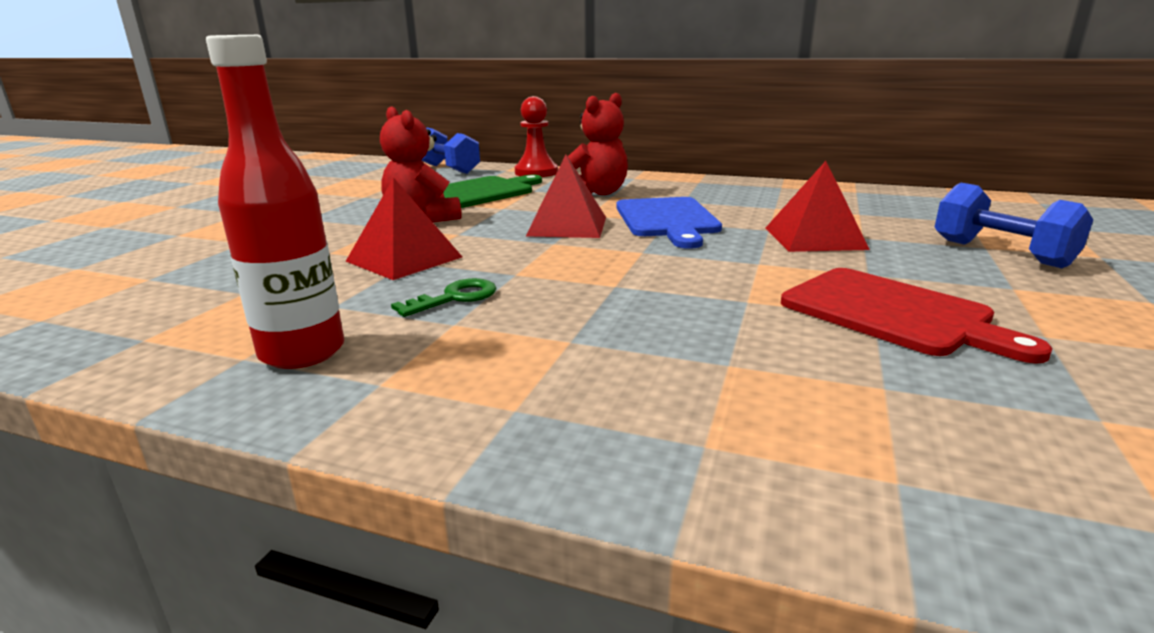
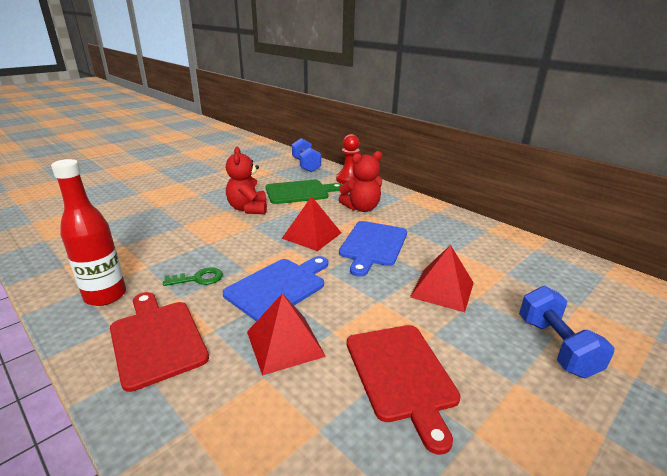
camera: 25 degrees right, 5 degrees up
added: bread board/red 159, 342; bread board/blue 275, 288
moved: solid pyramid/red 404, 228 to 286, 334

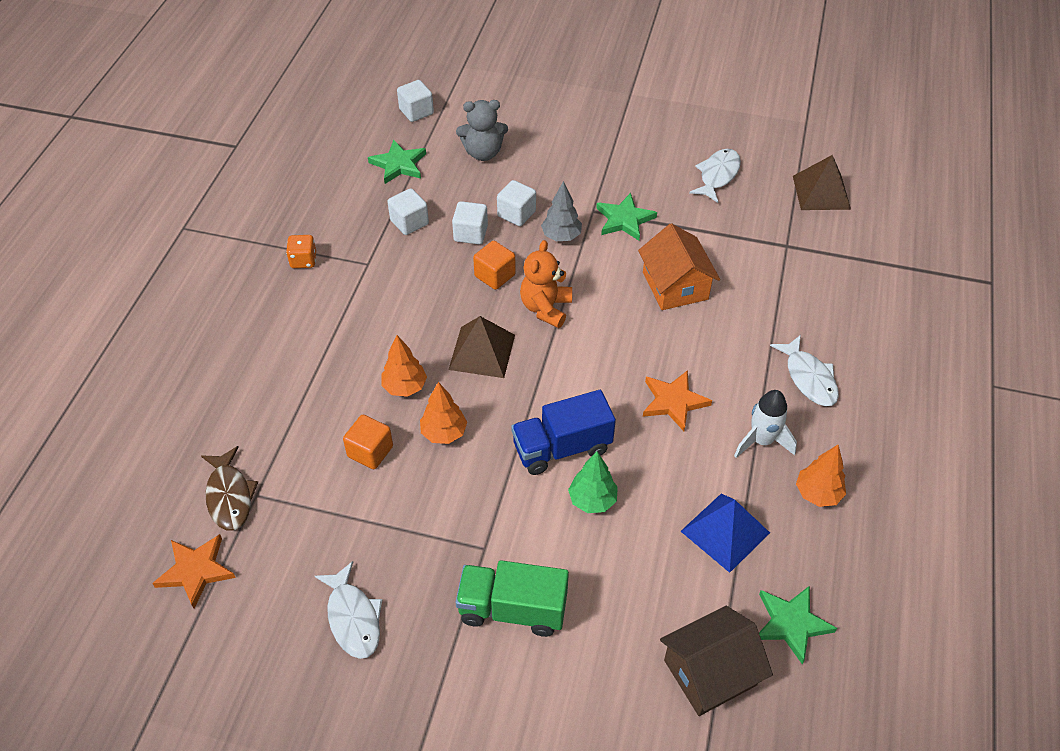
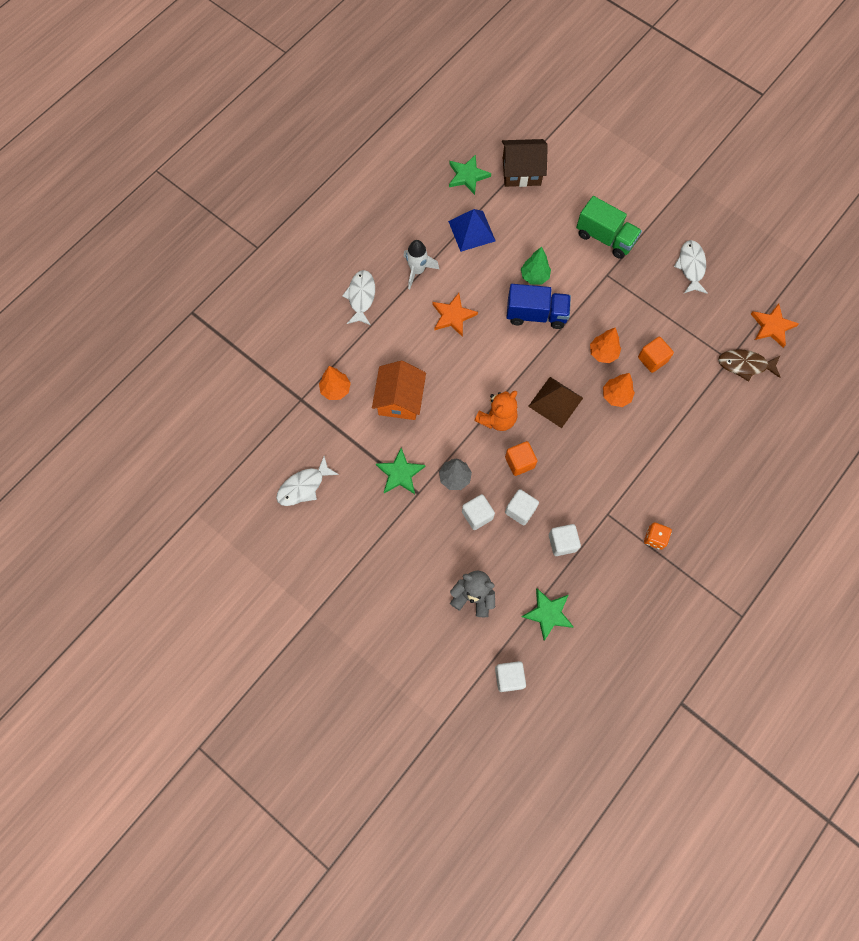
camera: 155 degrees left, 20 degrees up
removed: solid pyramid/dark brown 822, 182
moved: fir tree/orange 821, 476 to 335, 383
turned: toy fish/dark brown 229, 488 = 749, 365 90 degrees counterclockwise

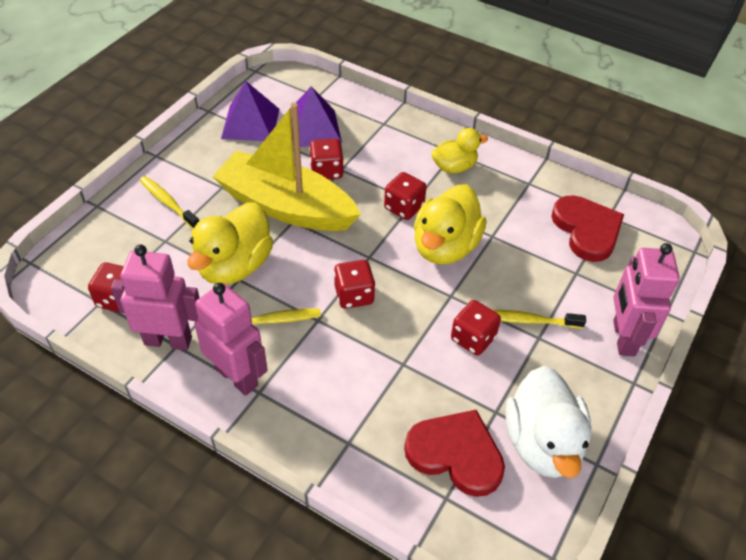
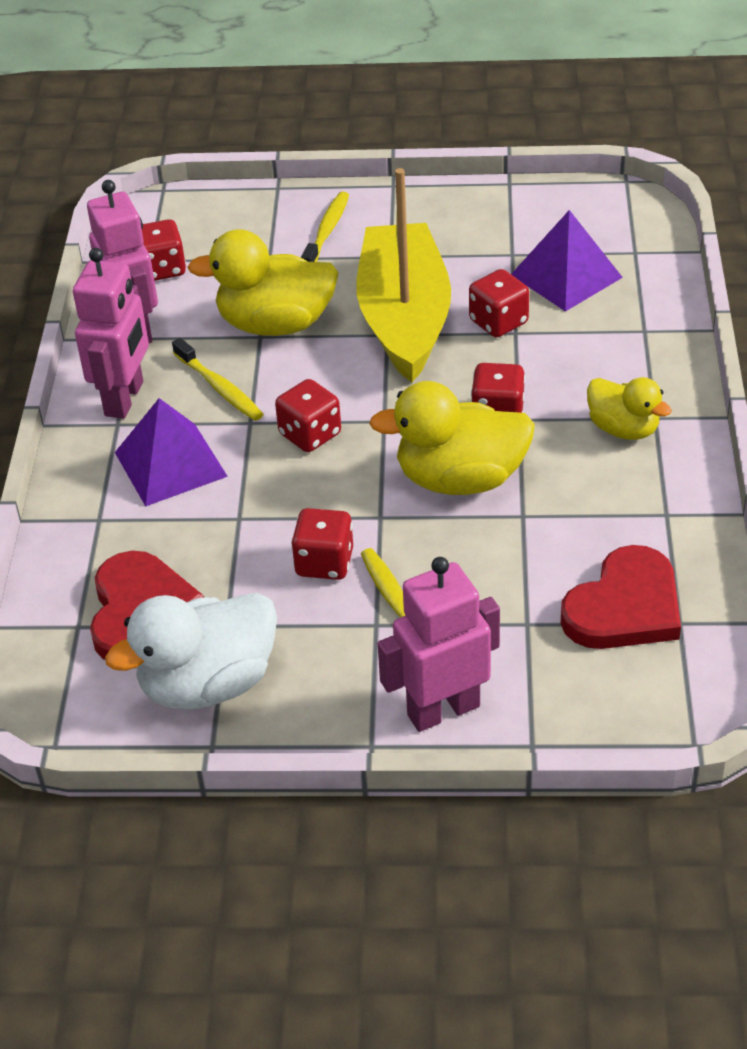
camera: 65 degrees right, 5 degrees down
moved: solid pyramid/royal purple 250, 111 to 171, 452

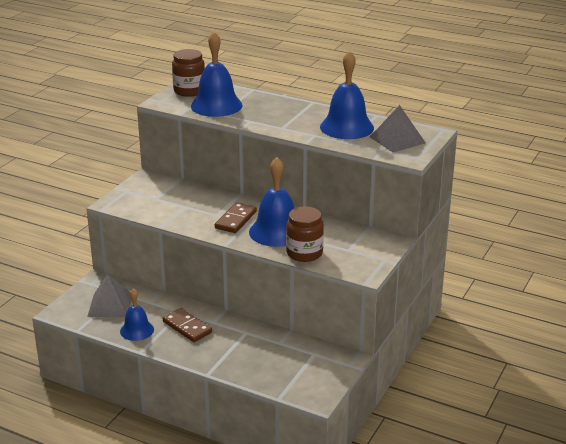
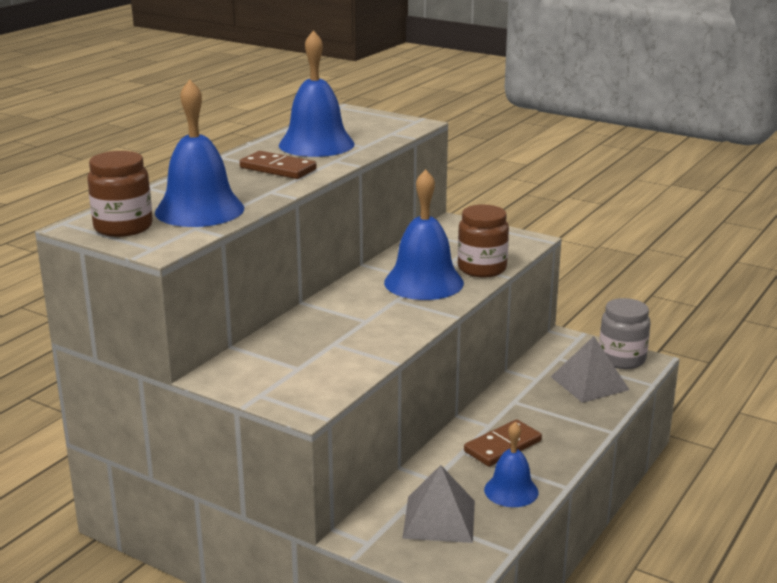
camera: 85 degrees left, 5 degrees down
added: jam jar/gray 624, 333
moved: domino piece/dark brown 236, 217 to 278, 165; solid pyramid/gray 398, 128 to 590, 369

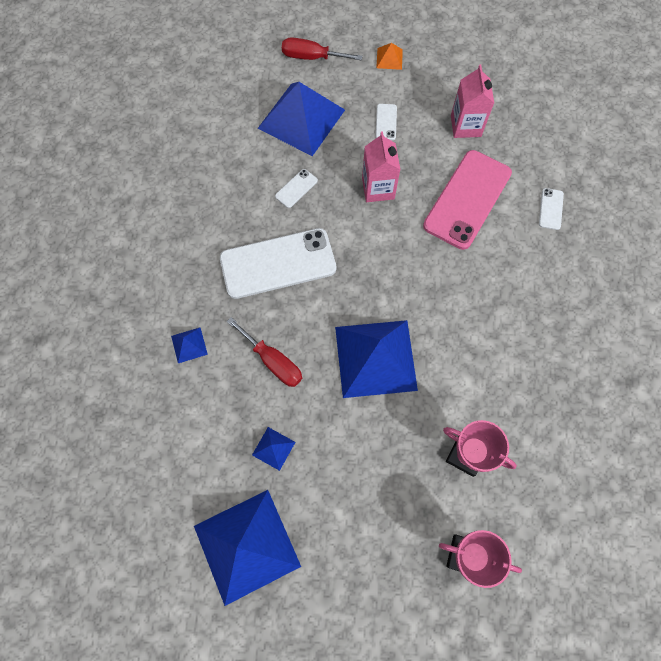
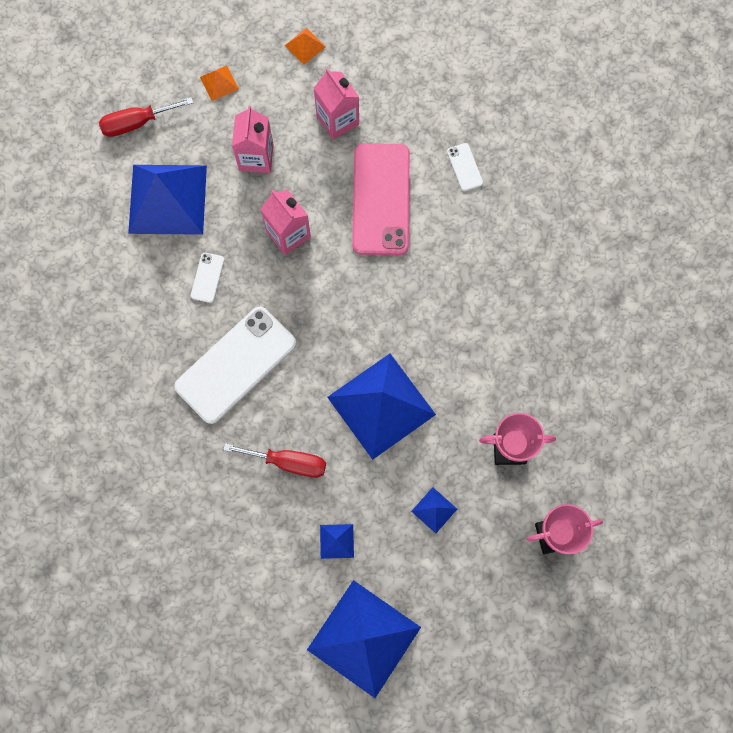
camera: 30 degrees left, 5 degrees up
added: solid pyramid/orange 305, 46
moved: solid pyramid/blue 189, 345 to 434, 510
replaced: phone/white 386, 122 to juice carton/pink 253, 139

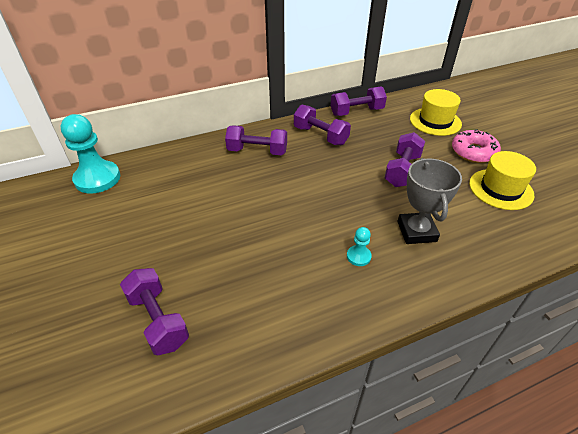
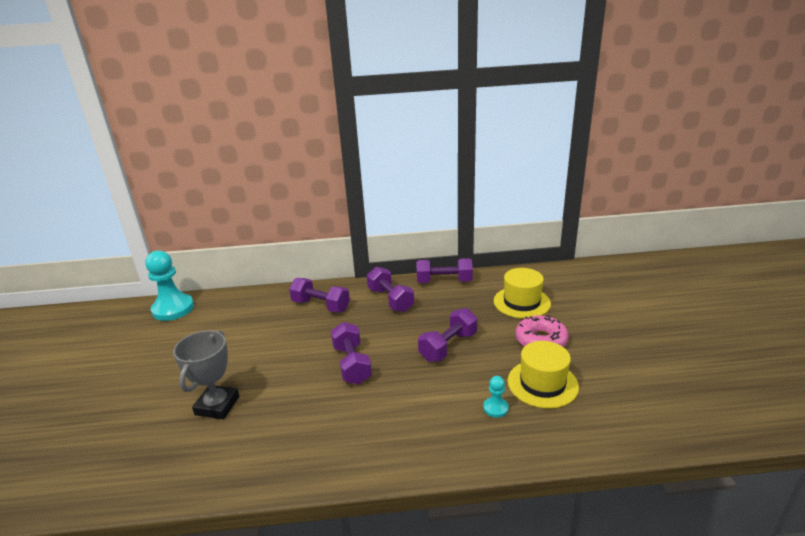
camera: 20 degrees right, 15 degrees down
moved: free weight/royal purple 154, 311 to 351, 353; game pawn/turquoise 359, 246 to 496, 397; award cup/gray 430, 201 to 206, 374

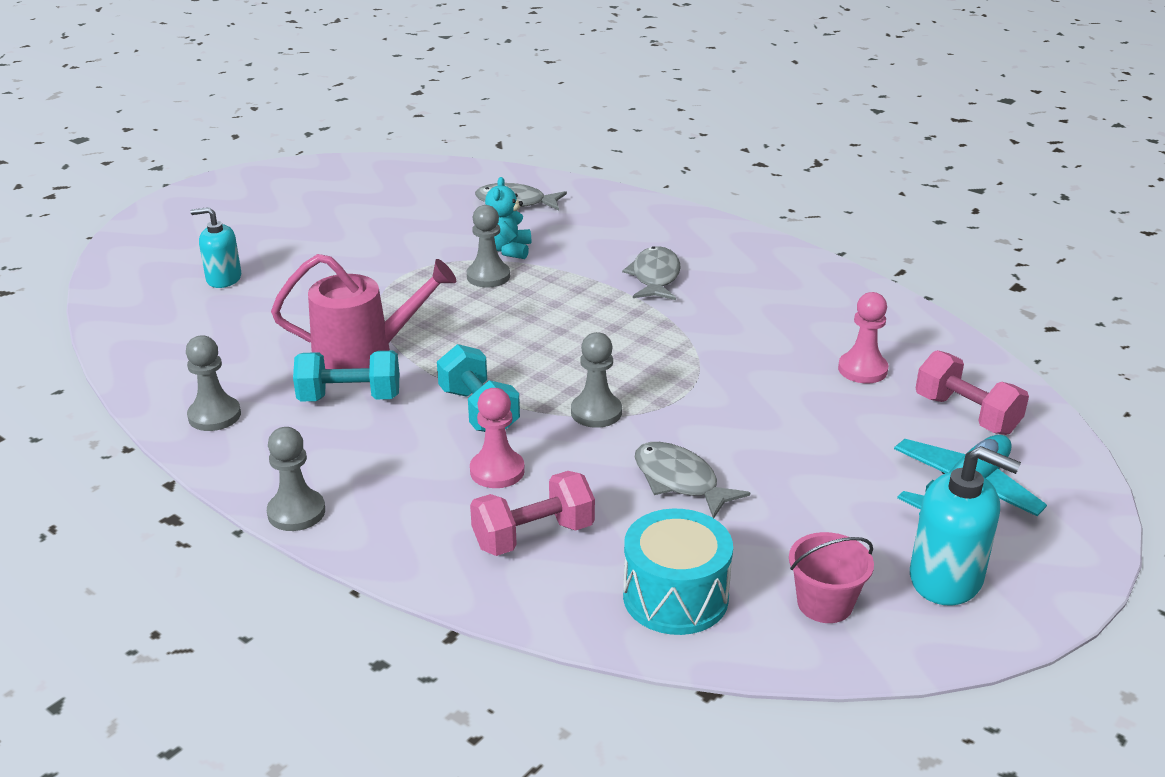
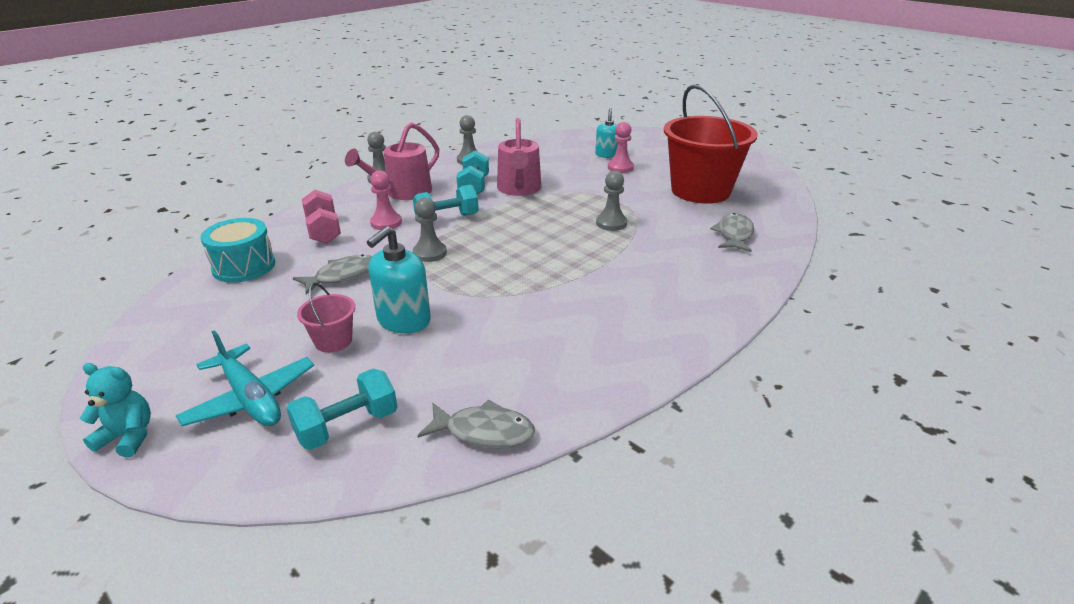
camera: 95 degrees right, 0 degrees up
added: sprinkling can/pink 392, 161; sand bucket/red 711, 144
moved: teddy/turquoise 508, 218 to 115, 410; toy fish/gray 651, 273 to 476, 424; sand bucket/pink 831, 577 to 326, 318; game pawn/pink 863, 337 to 621, 147; soap dispenser/turquoise 965, 526 to 399, 279
recoloured: free weight/pink 972, 392 to free weight/turquoise 341, 409

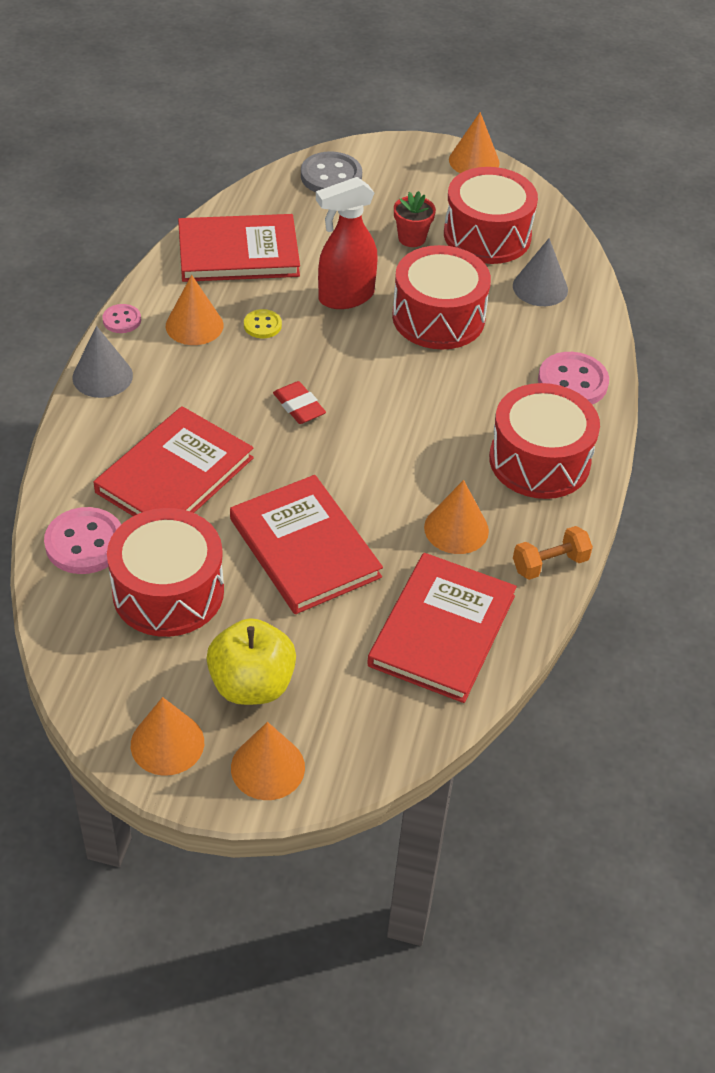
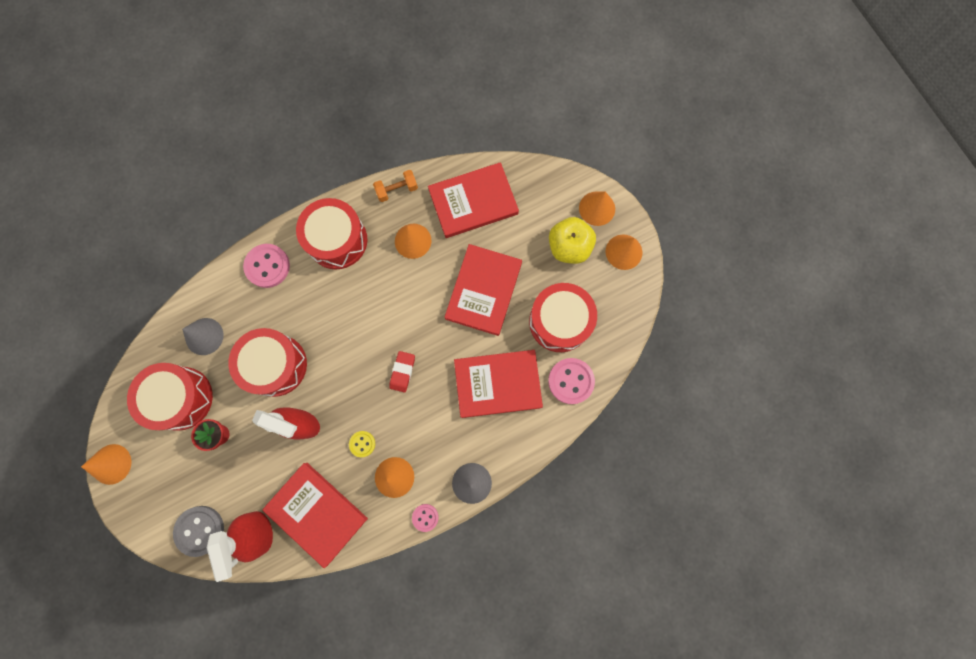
camera: 130 degrees left, 30 degrees up
added: spray cleaner/red 239, 546
turned: free weight/orange 553, 553 = 395, 186 45 degrees counterclockwise

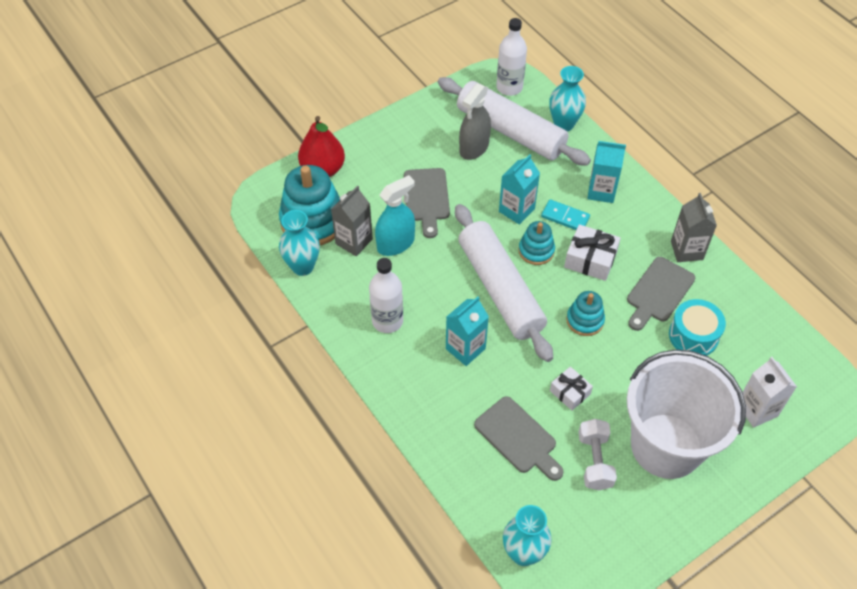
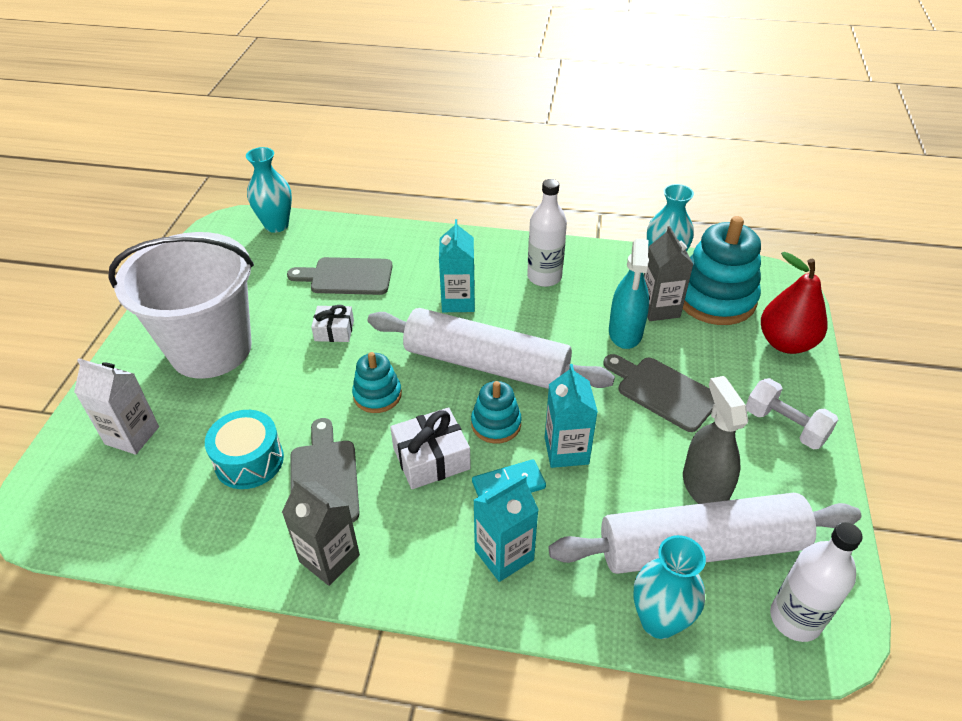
camera: 135 degrees right, 10 degrees down
moved: free weight/white 598, 454 to 792, 413

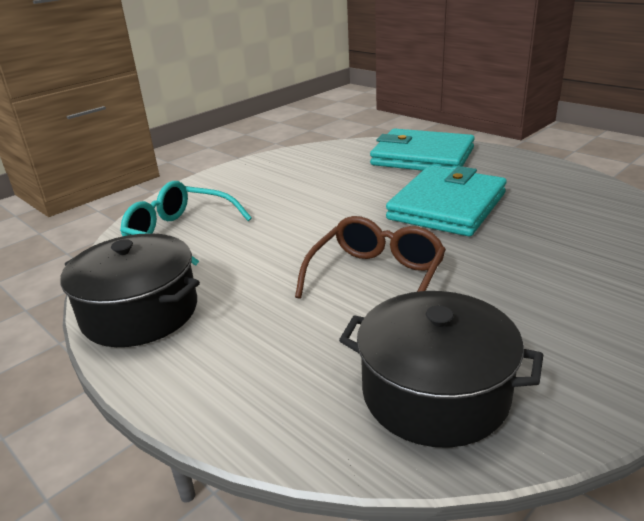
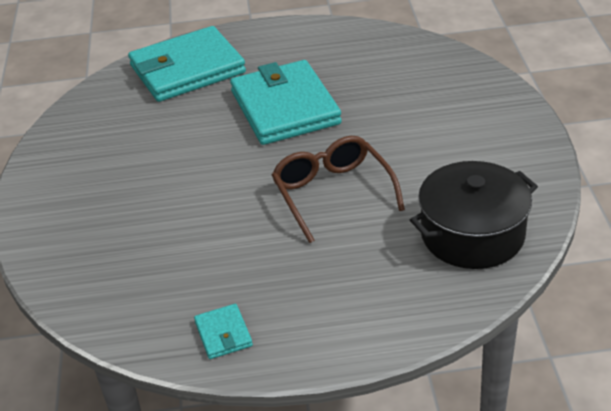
camera: 50 degrees left, 10 degrees up
removed: spectacles/turquoise 186, 223
replaced: pot/ebony 130, 290 to wallet/turquoise 223, 331

